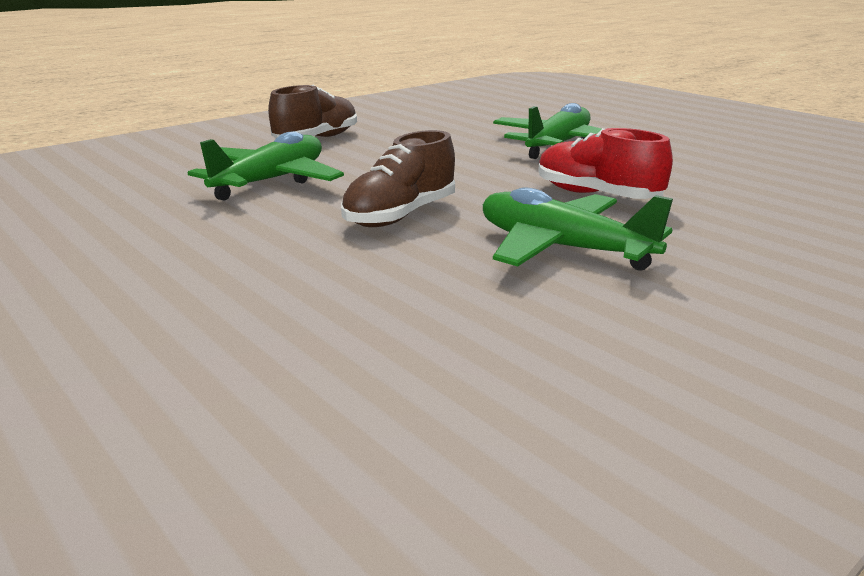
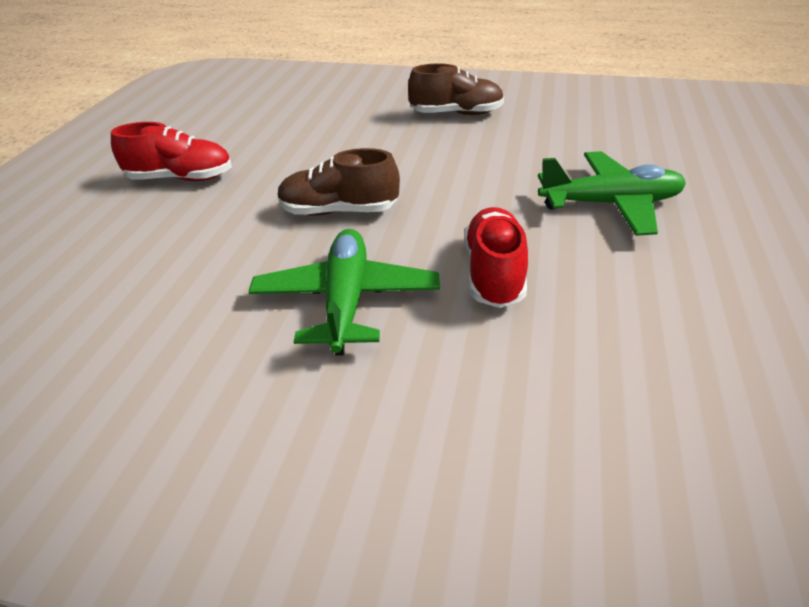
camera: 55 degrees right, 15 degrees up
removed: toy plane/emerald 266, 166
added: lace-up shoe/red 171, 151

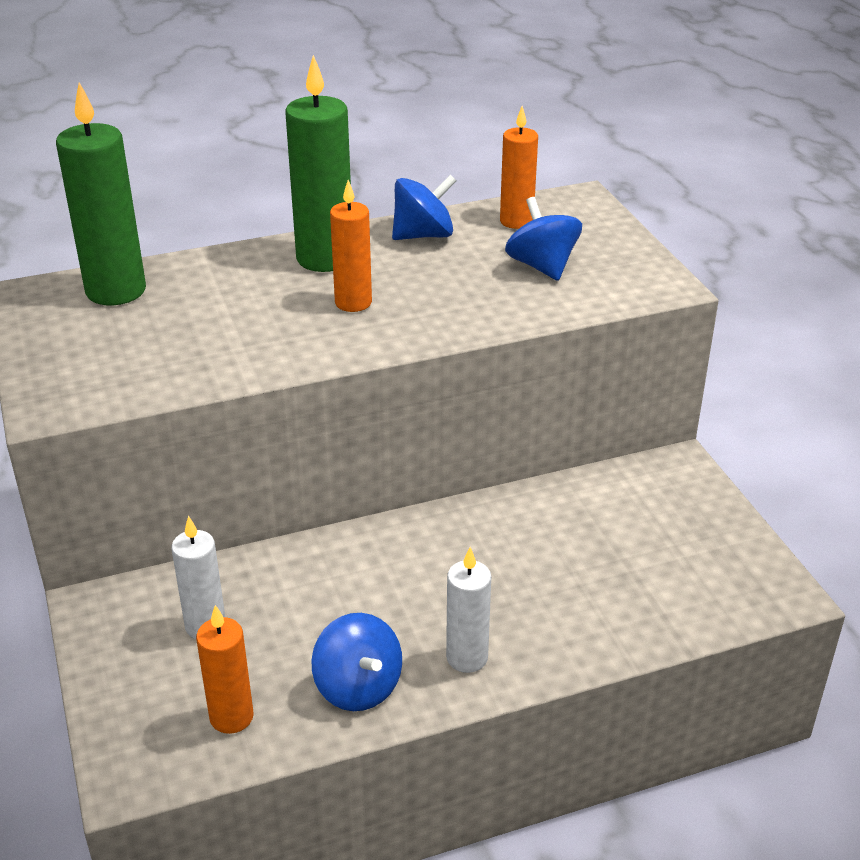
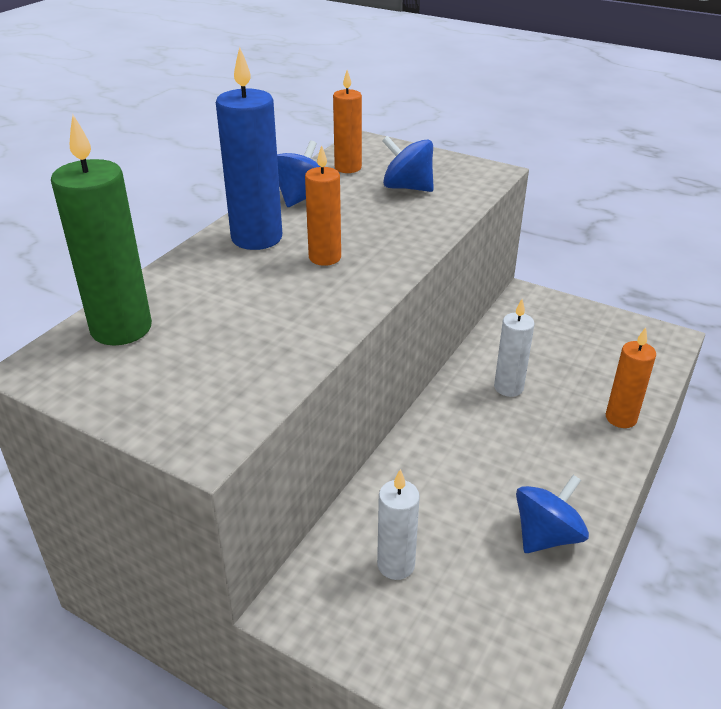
camera: 40 degrees left, 0 degrees up
moved: wax candle/orange 225, 669 to 631, 377; wax candle/white 468, 610 to 514, 348
recoloured: wax candle/emerald 318, 163 to wax candle/blue 249, 148
turned: whirligig/blue 357, 662 = 552, 514 60 degrees counterclockwise

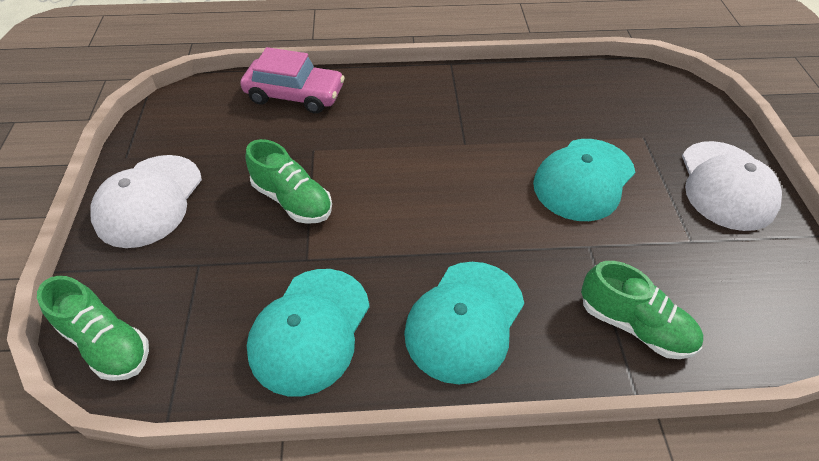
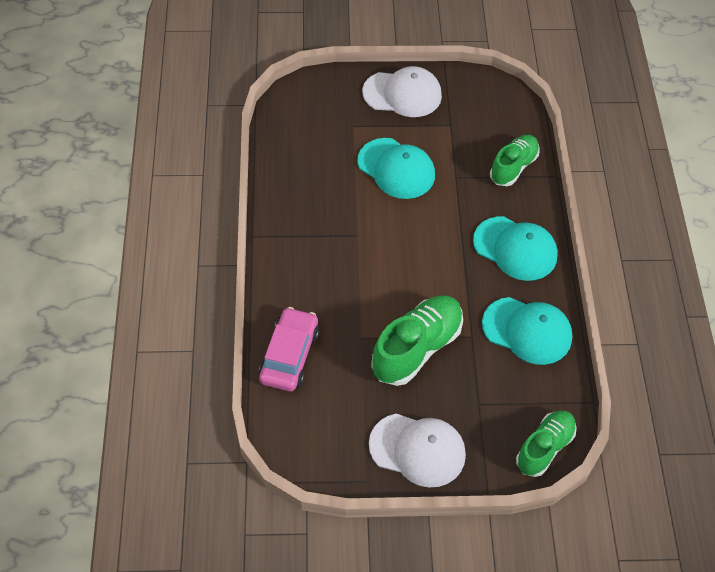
camera: 90 degrees left, 5 degrees up
resized: lace-up shoe/emerald 288, 181 = 417, 340 x1.51

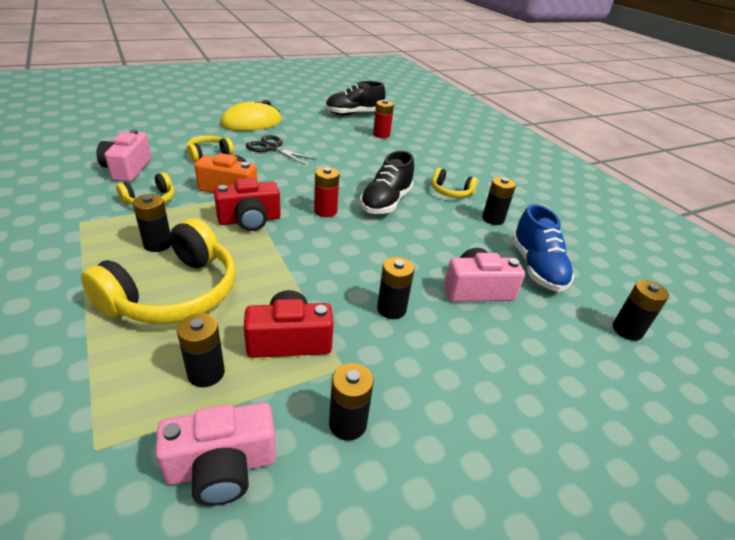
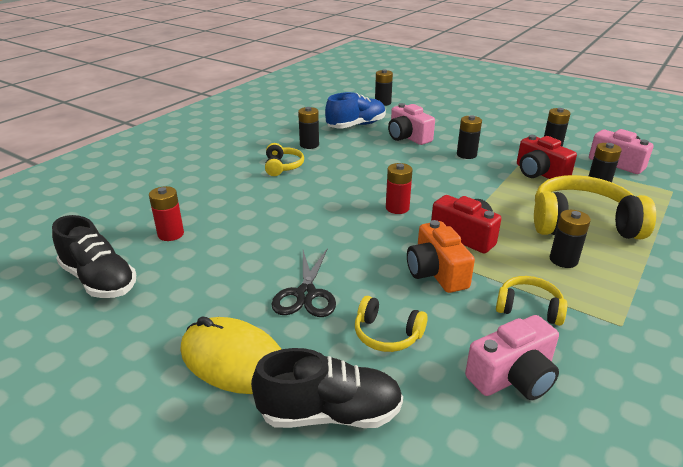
camera: 115 degrees left, 5 degrees down
moved: lace-up shoe/ebony 387, 182 to 327, 388

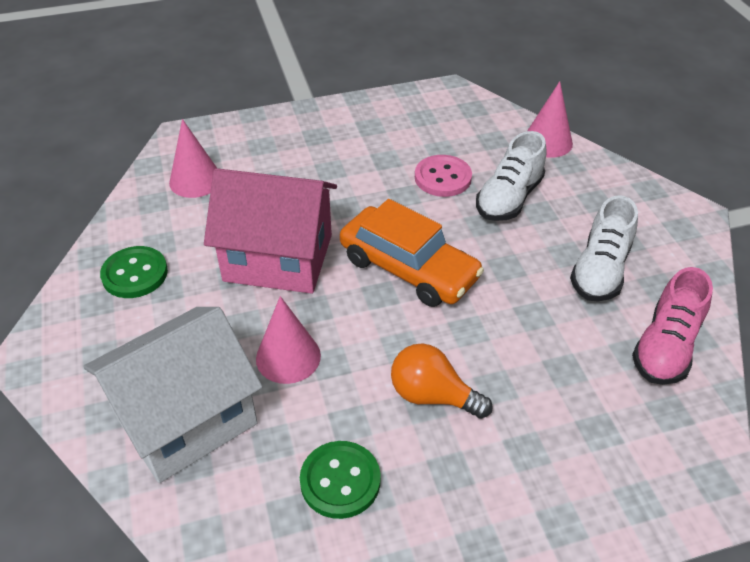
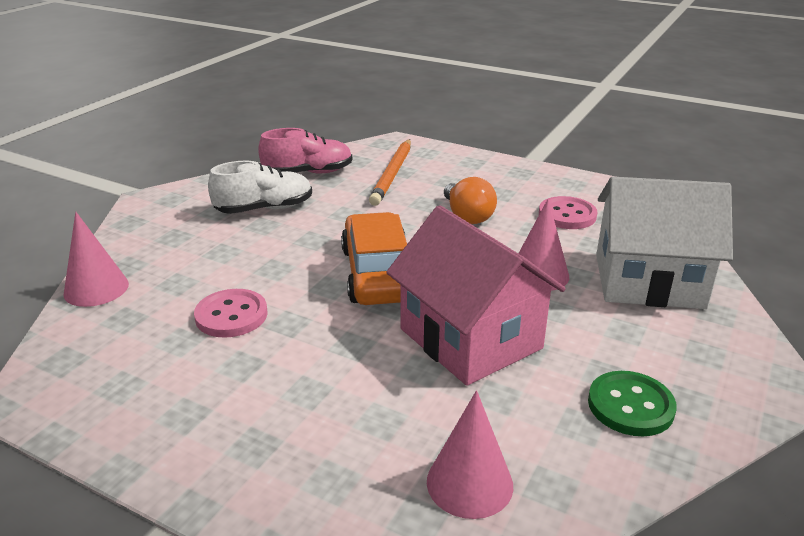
camera: 135 degrees left, 15 degrees down
removed: lace-up shoe/white 511, 176
added: lead pencil/orange 390, 172
recoloured: button/emerald 340, 480 to button/pink 568, 212

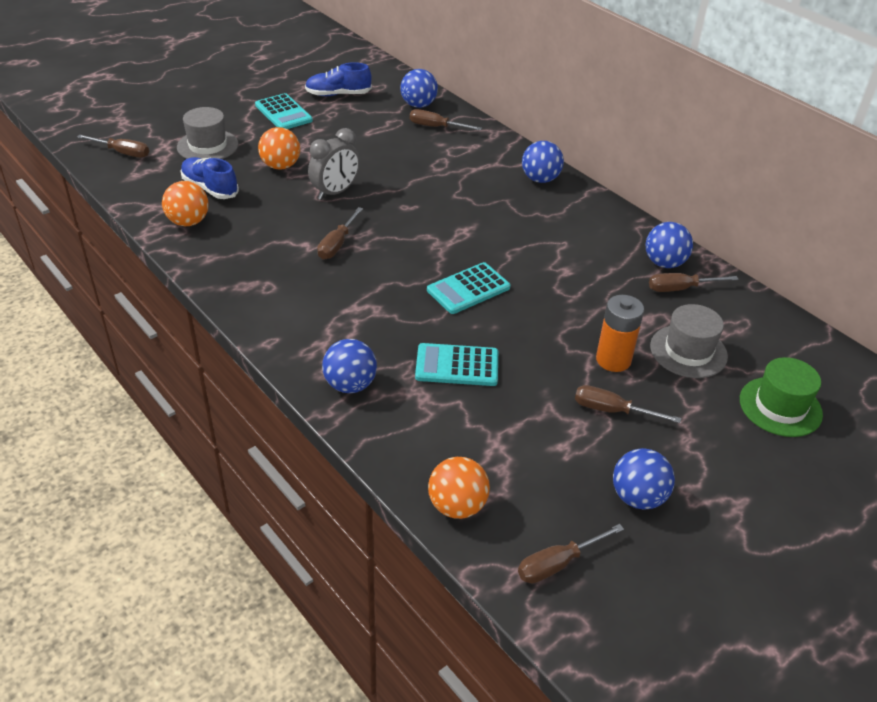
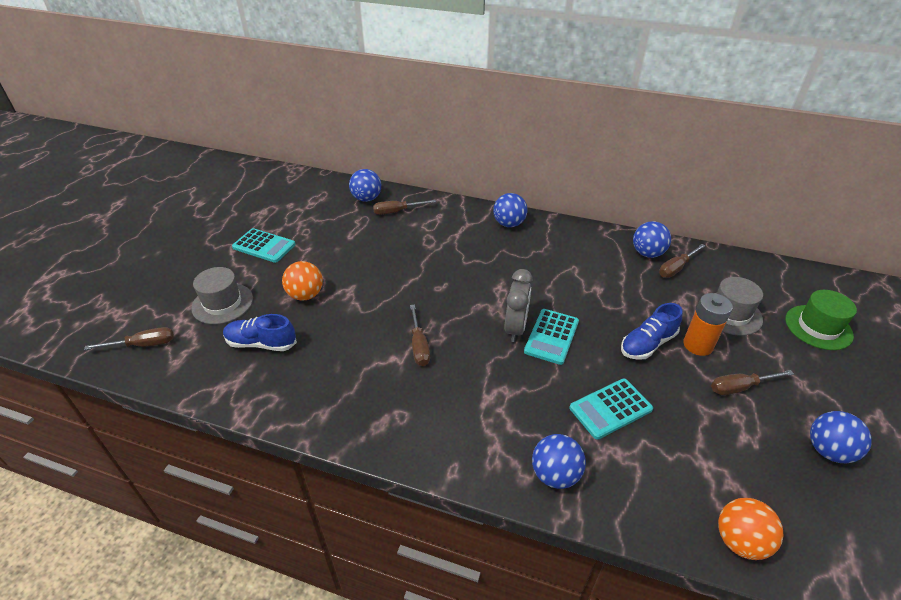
camera: 30 degrees left, 0 degrees up
removed: sphere/orange 185, 203; flat screwdriver/dark brown 571, 554
moved: lace-up shoe/blue 338, 79 to 651, 331; clock/gray 334, 164 to 519, 305

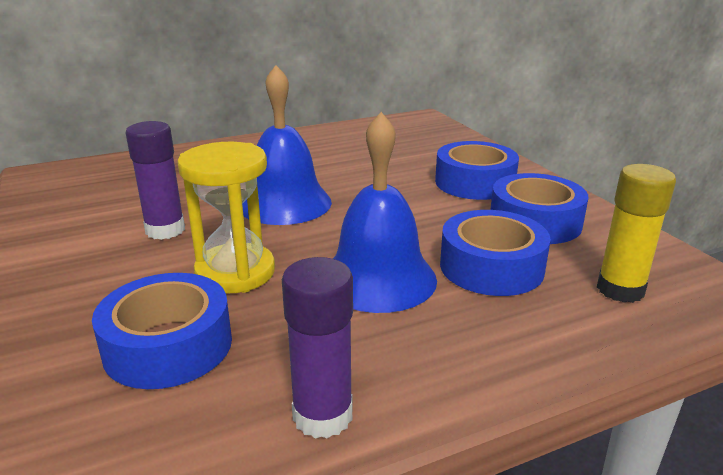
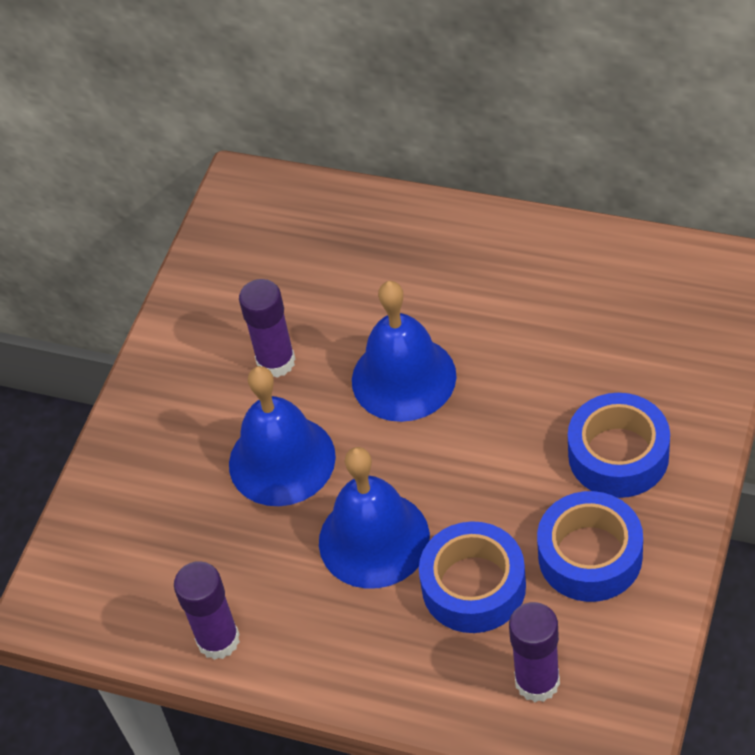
camera: 50 degrees right, 25 degrees up
removed: sticky tape/blue 162, 331
replaced: sandglass/yellow 226, 218 to hand bell/blue 282, 436
recoloured: stick of glue/yellow 636, 233 to stick of glue/royal purple 534, 652

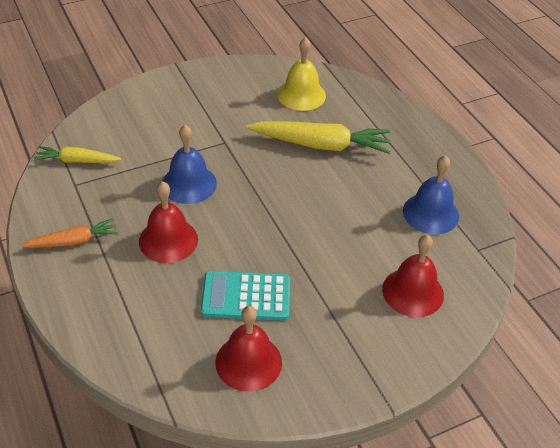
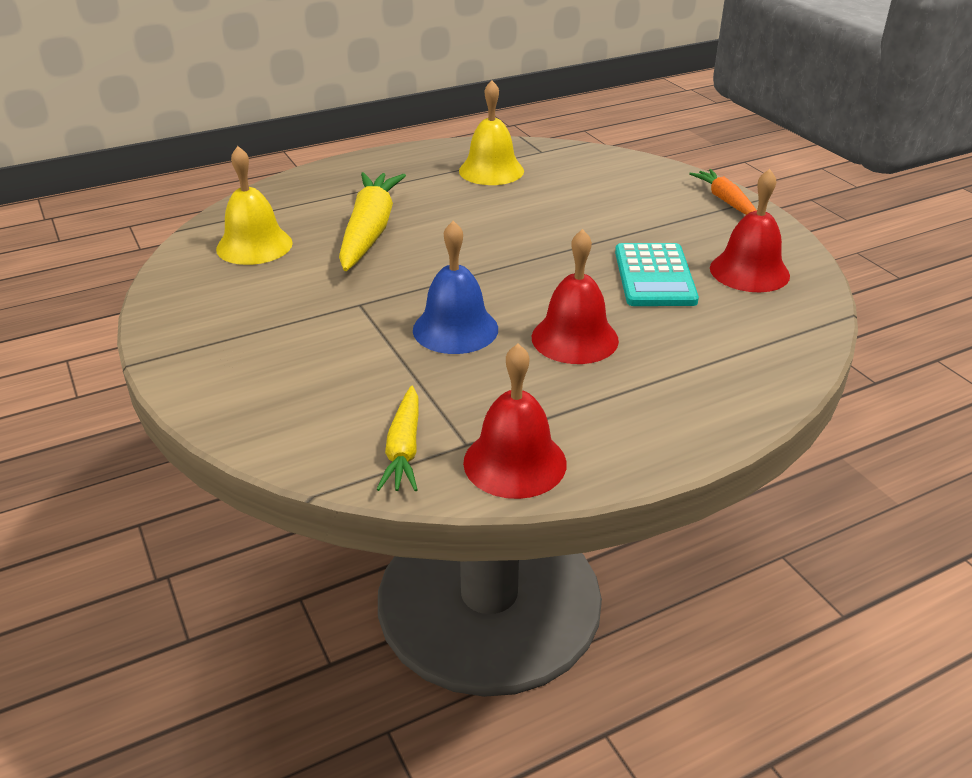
camera: 90 degrees left, 10 degrees down
moved: carrot/orange 69, 233 to 723, 192; hand bell/red 413, 276 to 514, 421
recoloured: hand bell/blue 431, 194 to hand bell/yellow 491, 132

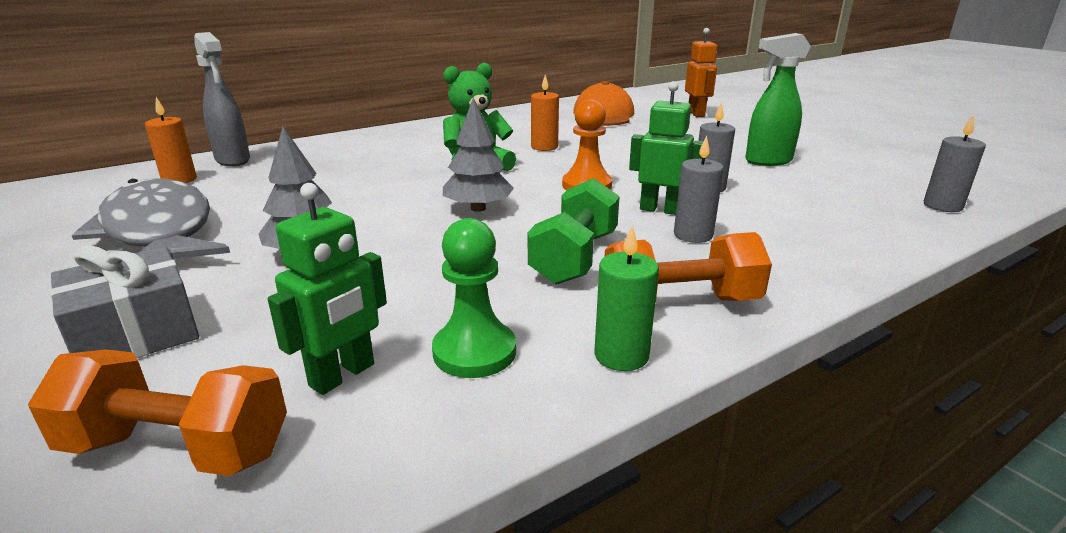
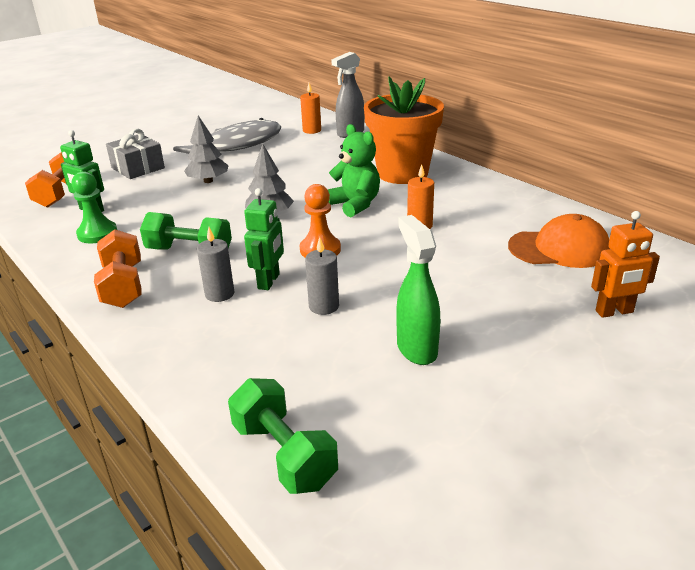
camera: 85 degrees right, 5 degrees up
removed: wax candle/emerald 626, 298
added: flower pot/orange 404, 130
replaced: wax candle/gray 955, 164 to free weight/emerald 283, 436

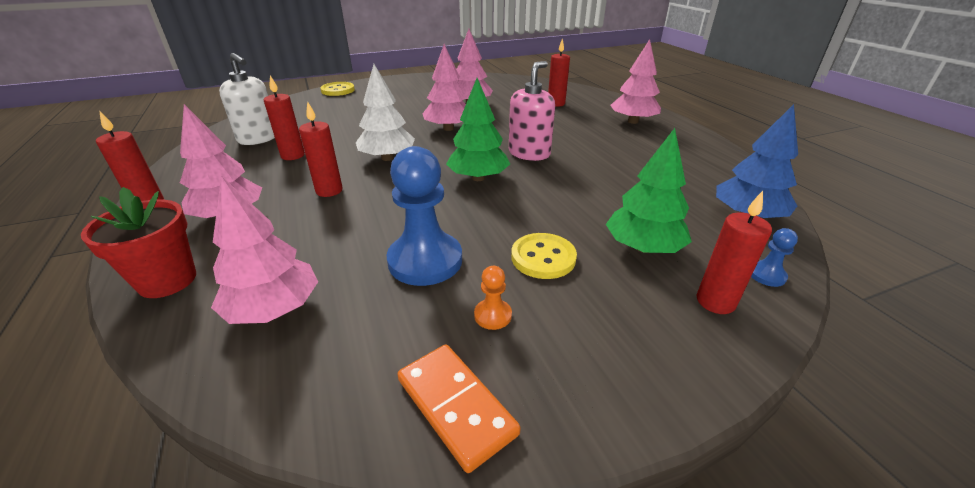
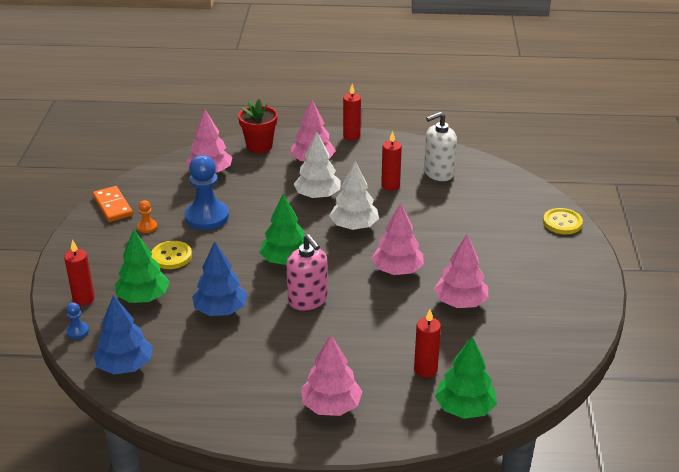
camera: 115 degrees right, 0 degrees up
added: fir tree/blue 219, 278; fir tree/emerald 466, 378
replaced: wax candle/red 321, 149 to fir tree/white 317, 165
turned: domino piece/orange 459, 408 = 113, 204 75 degrees clockwise

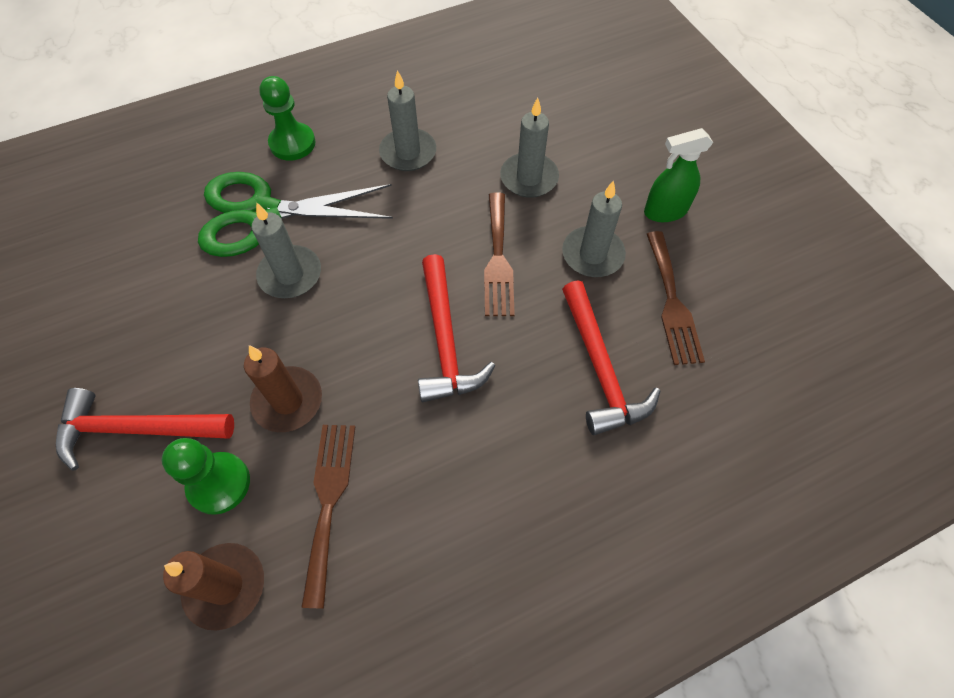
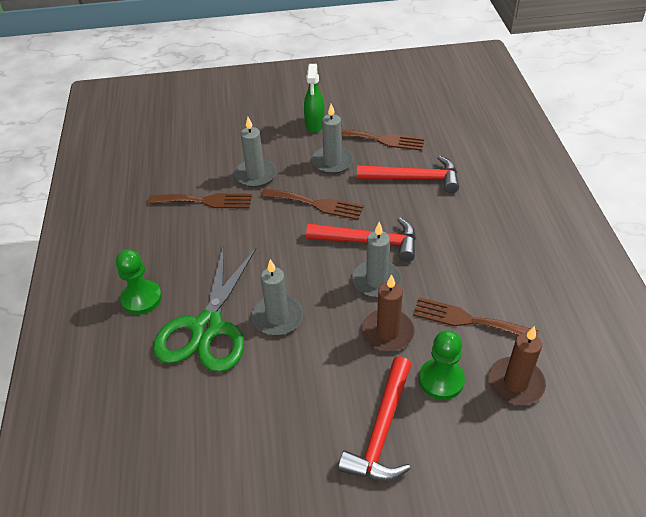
camera: 70 degrees left, 15 degrees down
added: table fork/dark brown 200, 200
moved: wax candle/gray 407, 120 to 377, 260

